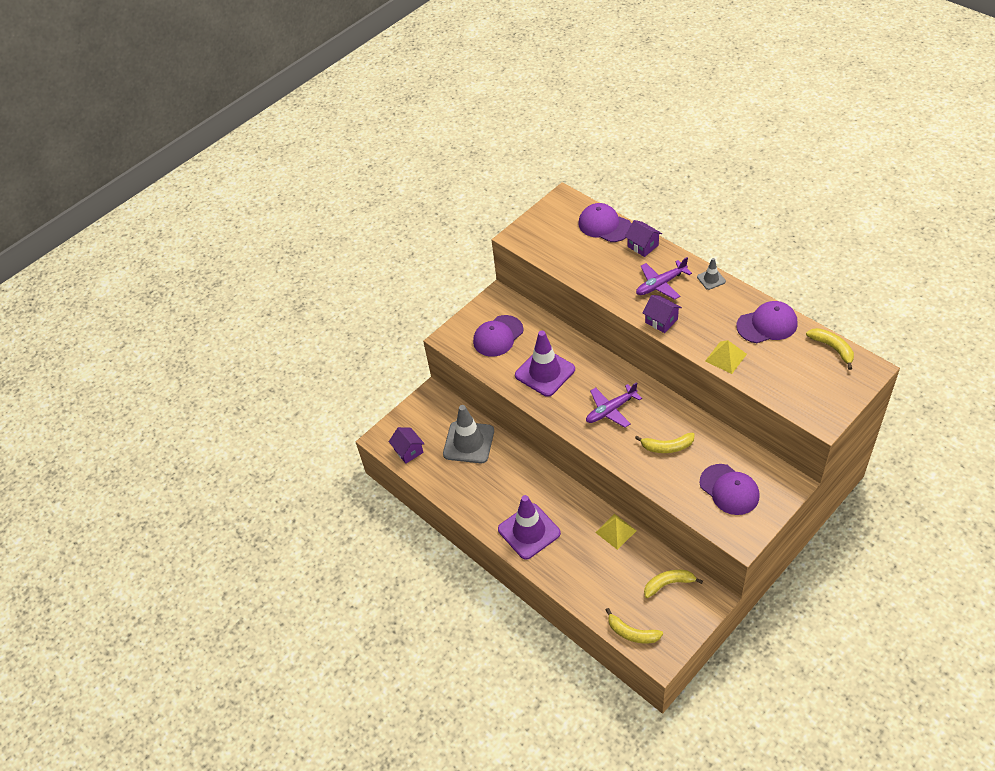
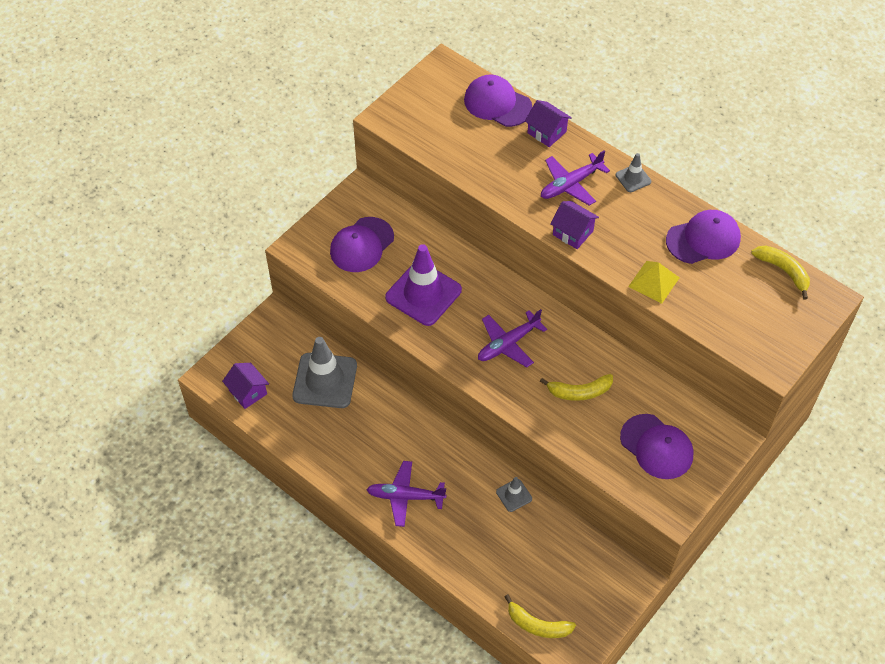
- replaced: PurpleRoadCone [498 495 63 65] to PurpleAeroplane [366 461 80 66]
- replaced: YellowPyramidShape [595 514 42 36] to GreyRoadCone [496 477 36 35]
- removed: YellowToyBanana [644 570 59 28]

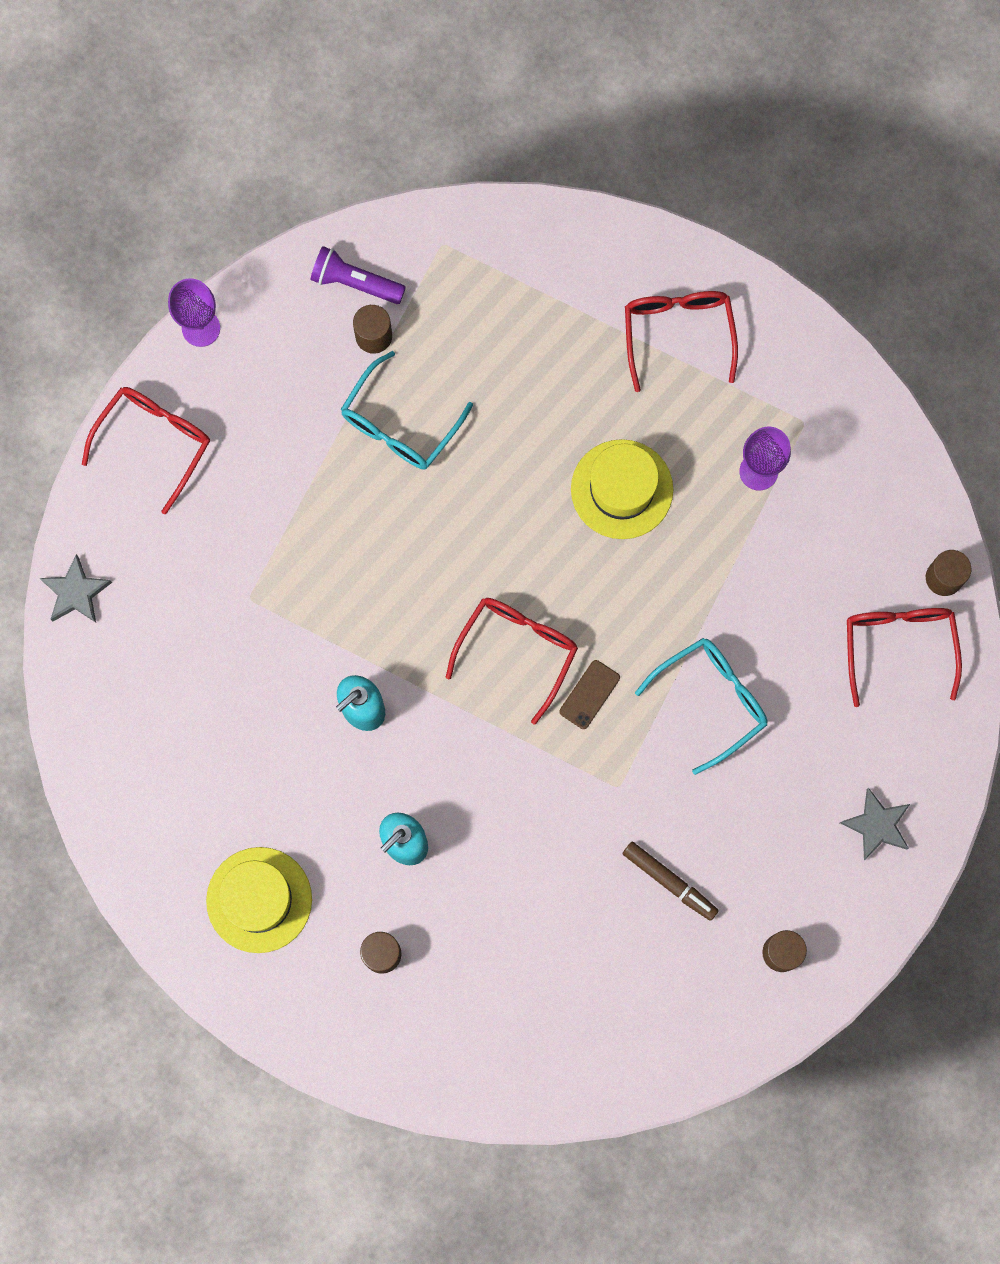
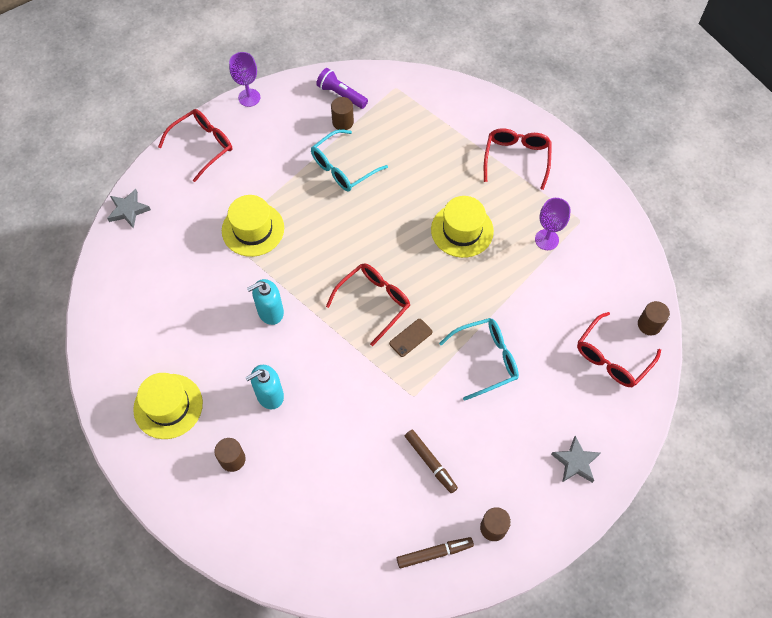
- turned: ScarletGlasses [847 608 115 99] = [577 312 84 75] 150 degrees counterclockwise
- added: YellowHat [222 195 62 62]
- added: RussetMarker [397 537 77 31]

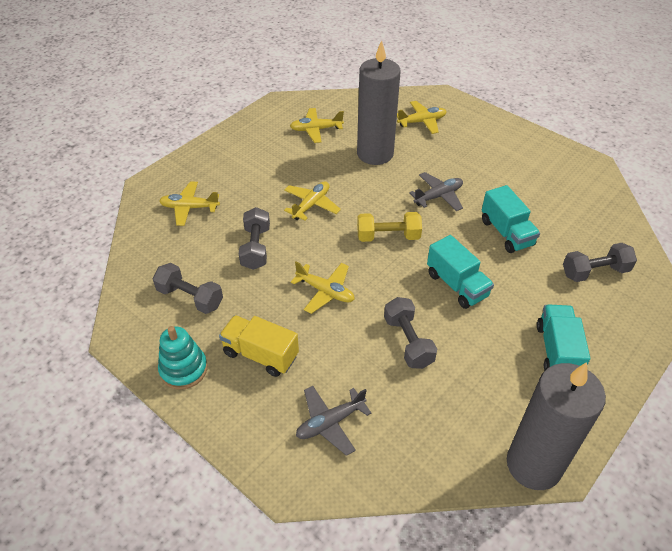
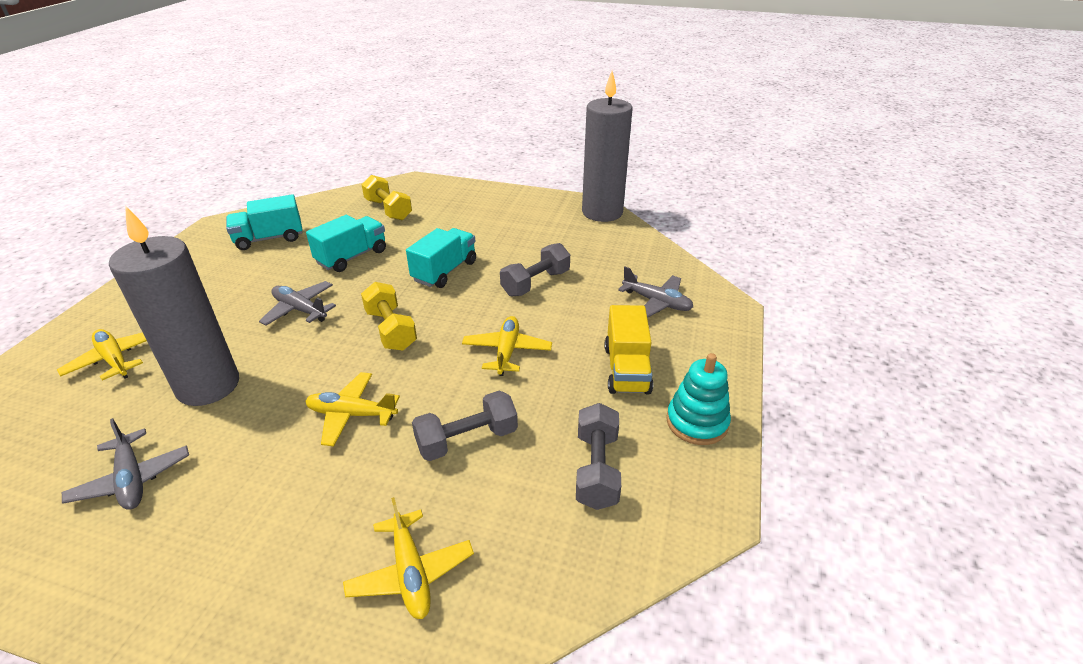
- recoloured: YellowAeroplane [290 108 54 35] to GreyAeroplane [62 418 127 92]
- recoloured: GreyDumbbell [563 243 74 39] to YellowDumbbell [362 175 50 45]
- moved: TurquoiseToyTruck [537 305 53 66] to [226 194 77 56]

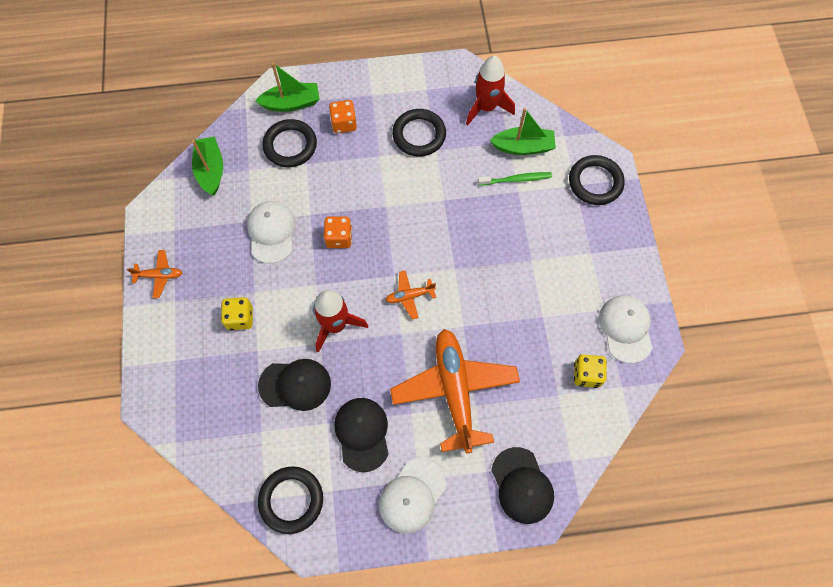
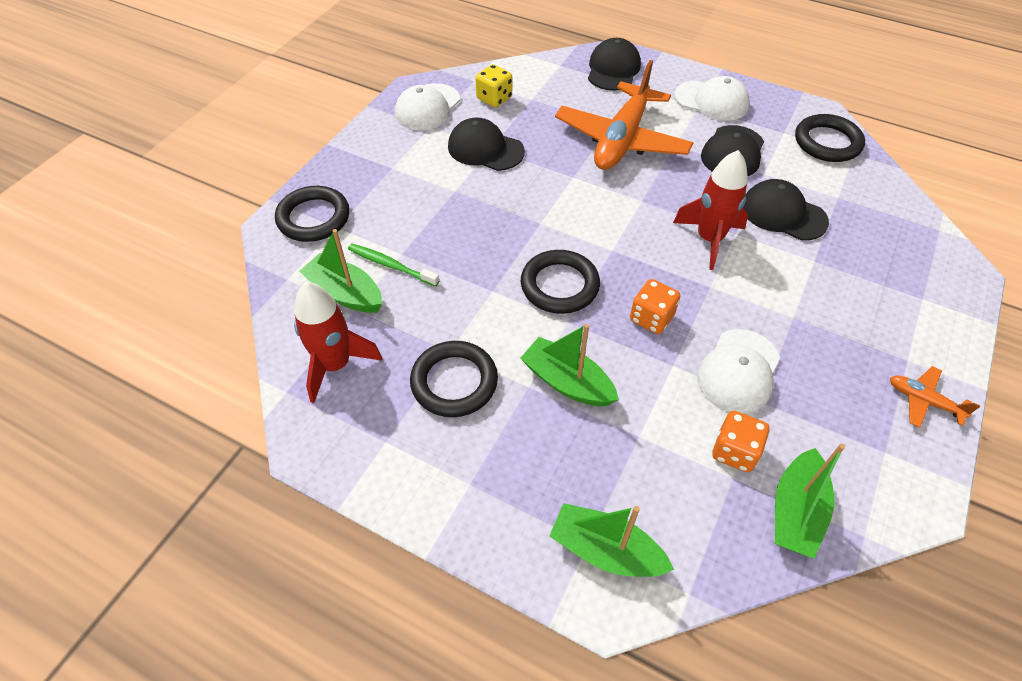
- moved: OrangeColouredGameDie [329 100 28 33] to [712 411 57 61]
- moved: BlackHoop [262 119 55 48] to [521 250 79 64]
- removed: OrangeColouredAeroplane [386 270 50 50]
- removed: YellowGameDie [221 297 32 33]
- turned: PureWhitePeakedCap [379 458 67 75] = [674 76 76 45] 45 degrees clockwise
- added: BlackPeakedCap [448 118 77 53]
- added: GreenBoat [520 324 99 82]

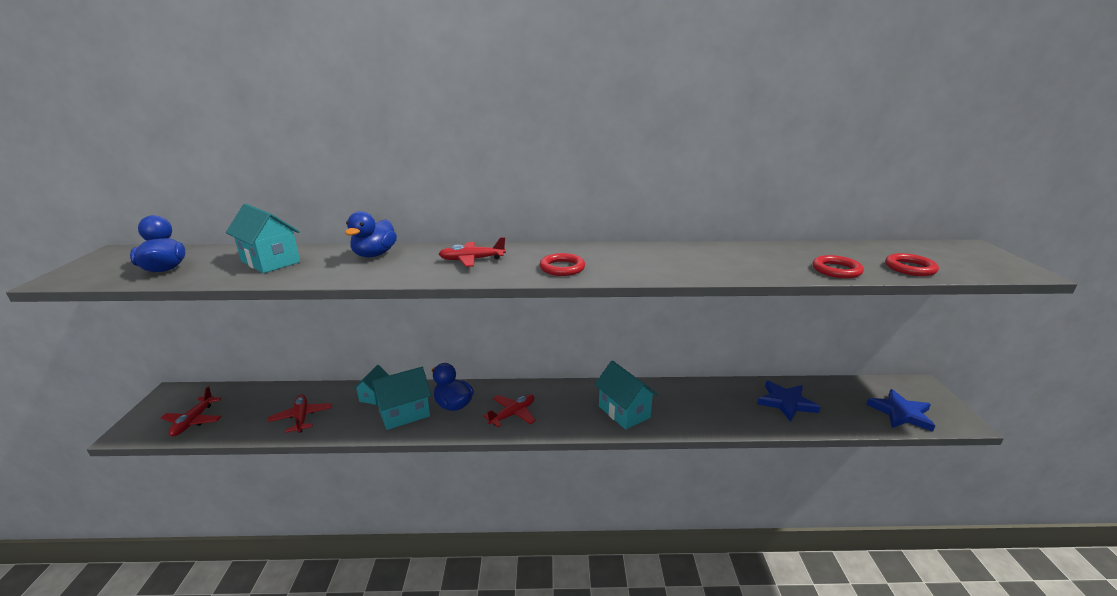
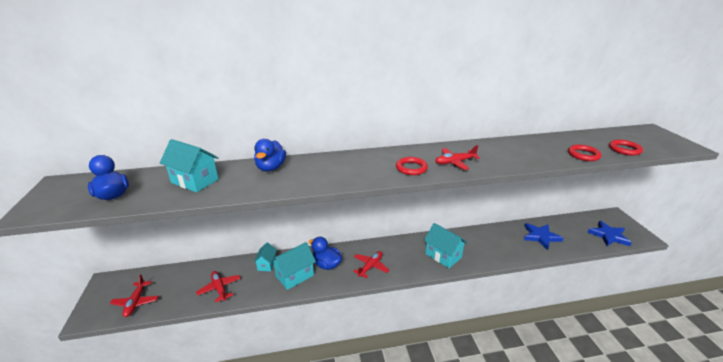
- moved: ScarletAeroplane [439 237 67 30] to [435 145 45 25]

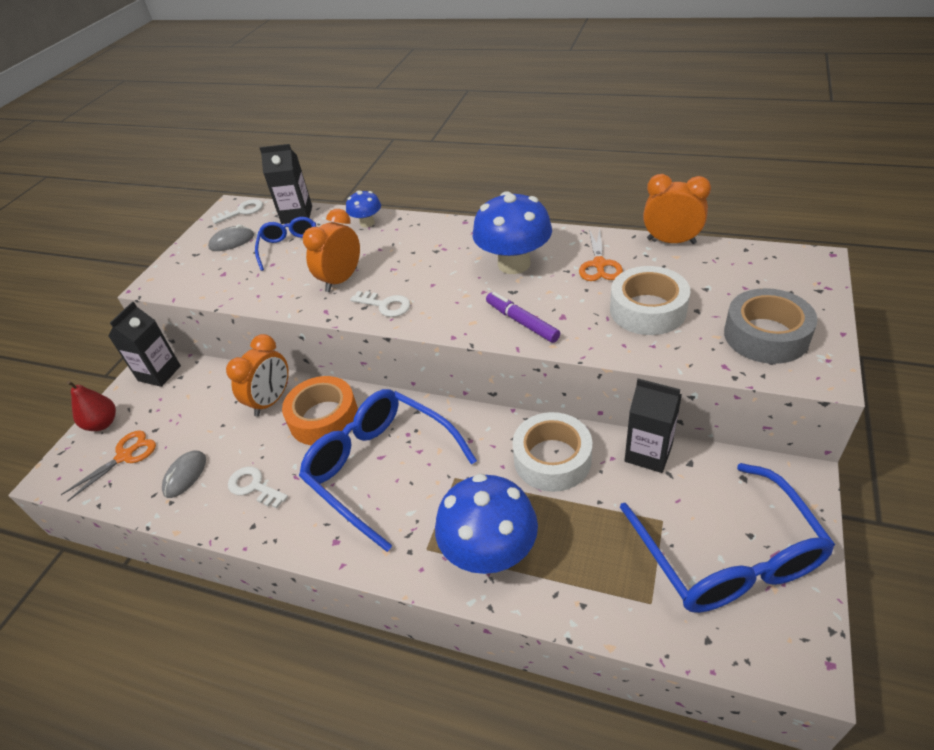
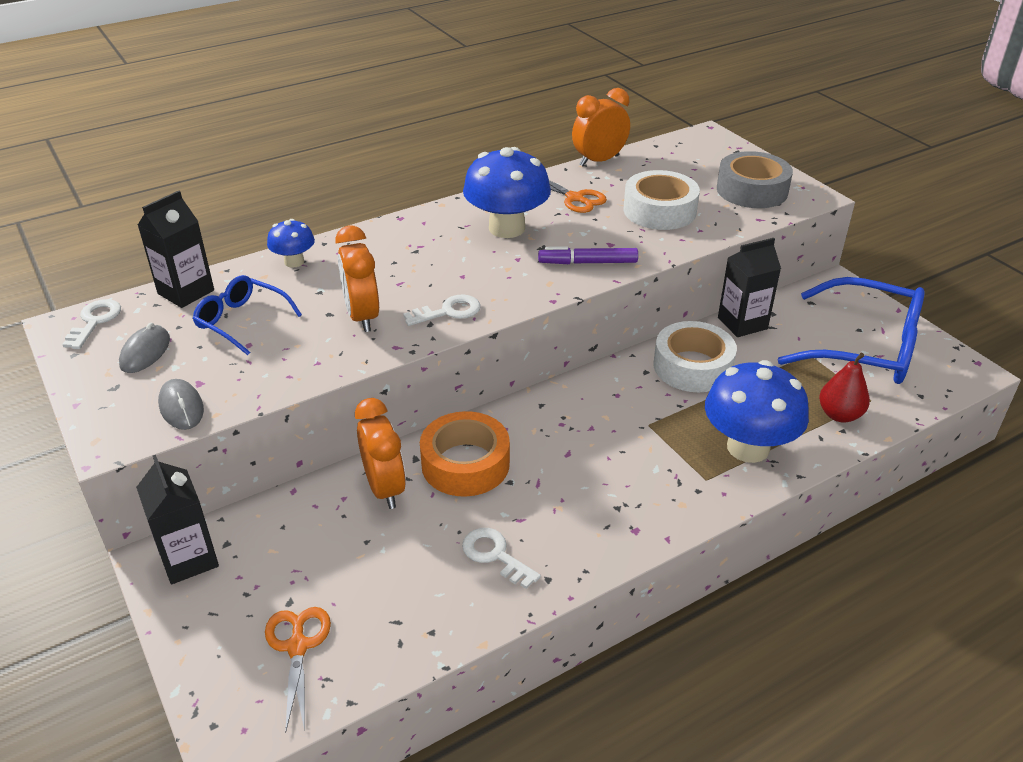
- moved: ScarletPear [67 381 49 50] to [819 353 51 69]
- removed: BlueGlasses [299 389 178 163]
- moved: GreyPcMouse [162 451 44 47] to [158 379 46 51]
- turned: PureWhiteKey [228 466 60 42] = [462 528 79 61] 60 degrees clockwise

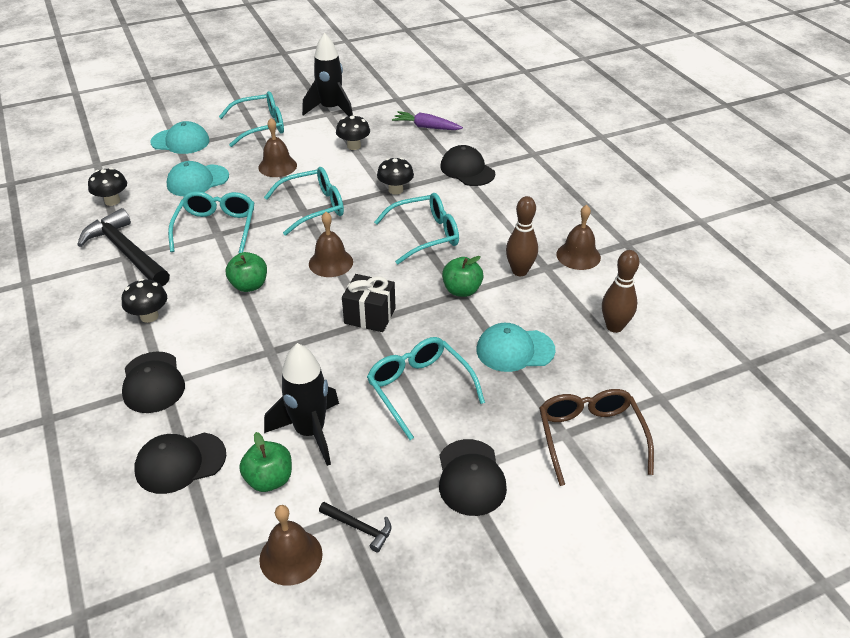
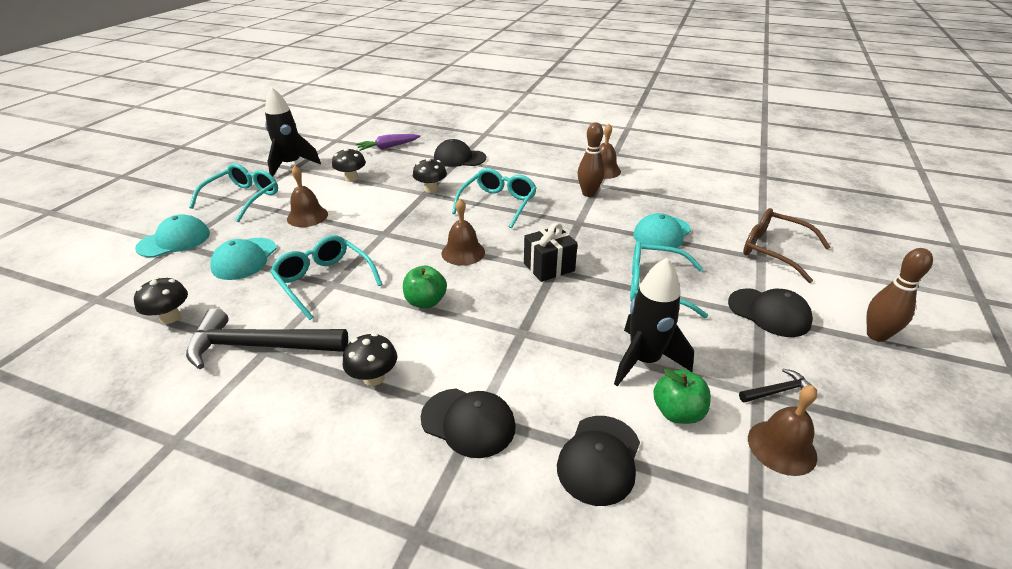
- removed: TurquoiseGlasses [264 167 80 69]
- moved: RussetTenpin [602 250 37 83] to [866 248 67 94]
- removed: GreenAppleFruit [442 256 41 41]

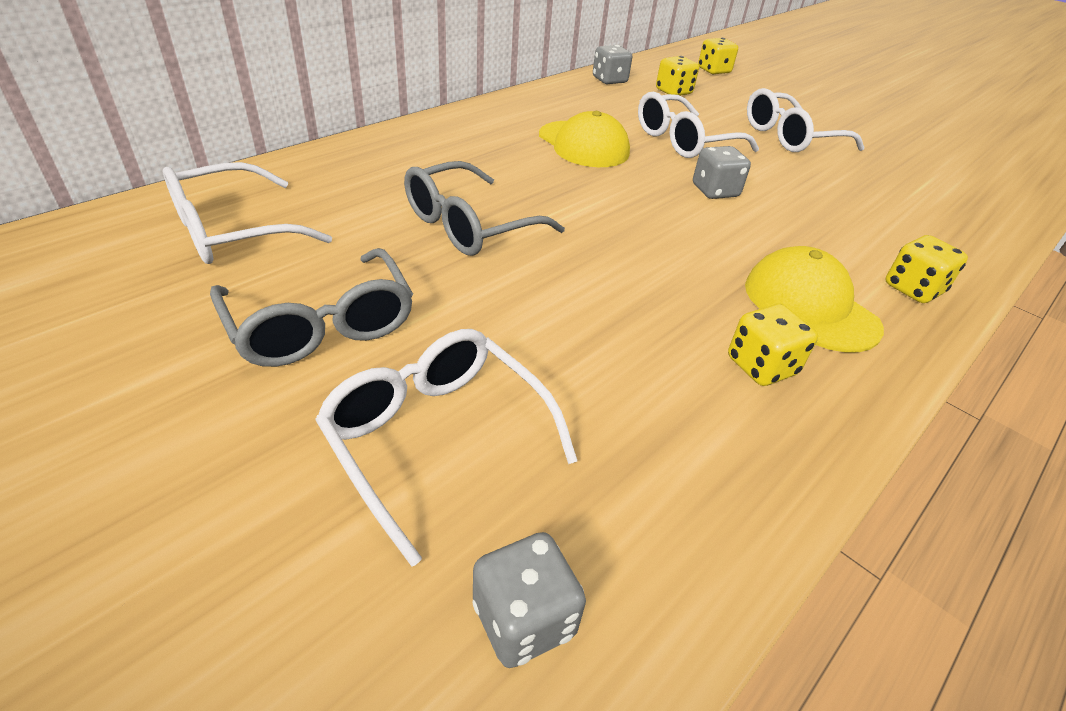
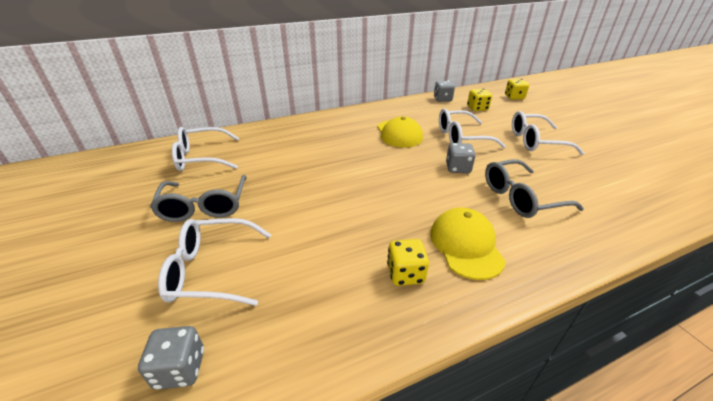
- moved: GreyGlasses [404 161 161 95] to [485 159 99 59]
- removed: YellowGameDie [885 235 83 68]
- turned: PureWhiteGlasses [315 329 262 238] = [158 218 113 88] 75 degrees counterclockwise

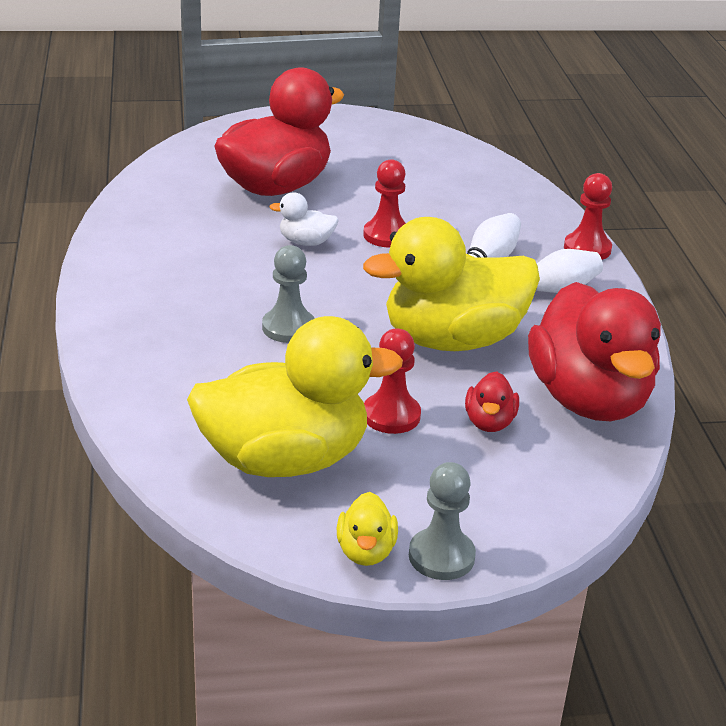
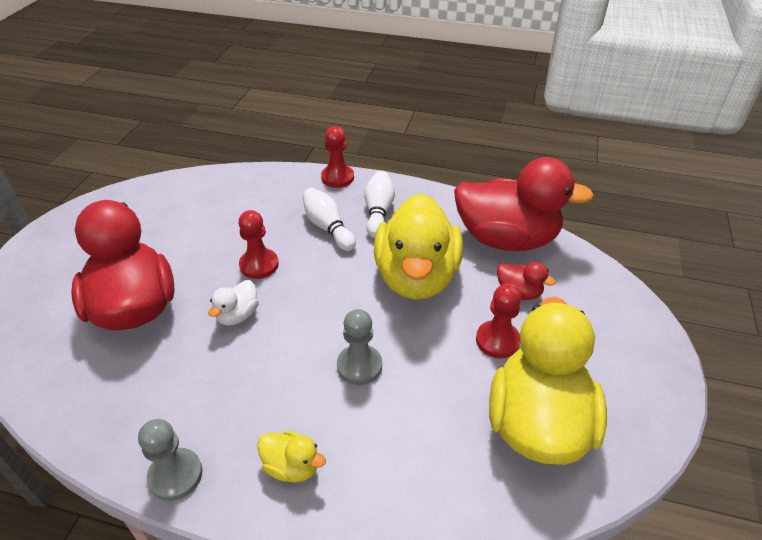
- moved: GreyPawn [409 462 67 118] to [138 419 65 82]
- moved: YellowDuck [337 492 61 74] to [257 431 69 51]

